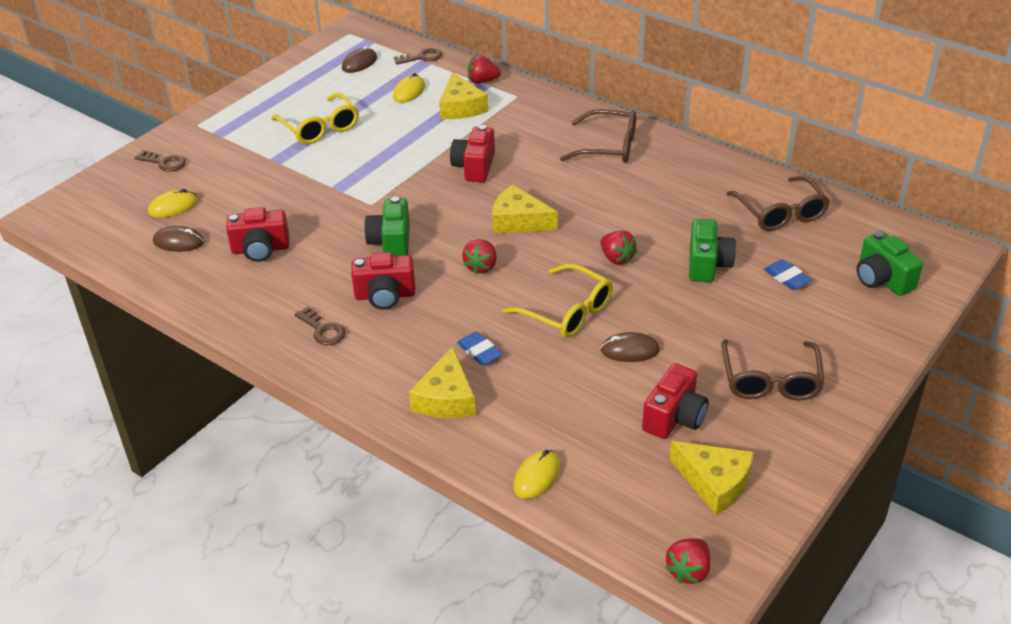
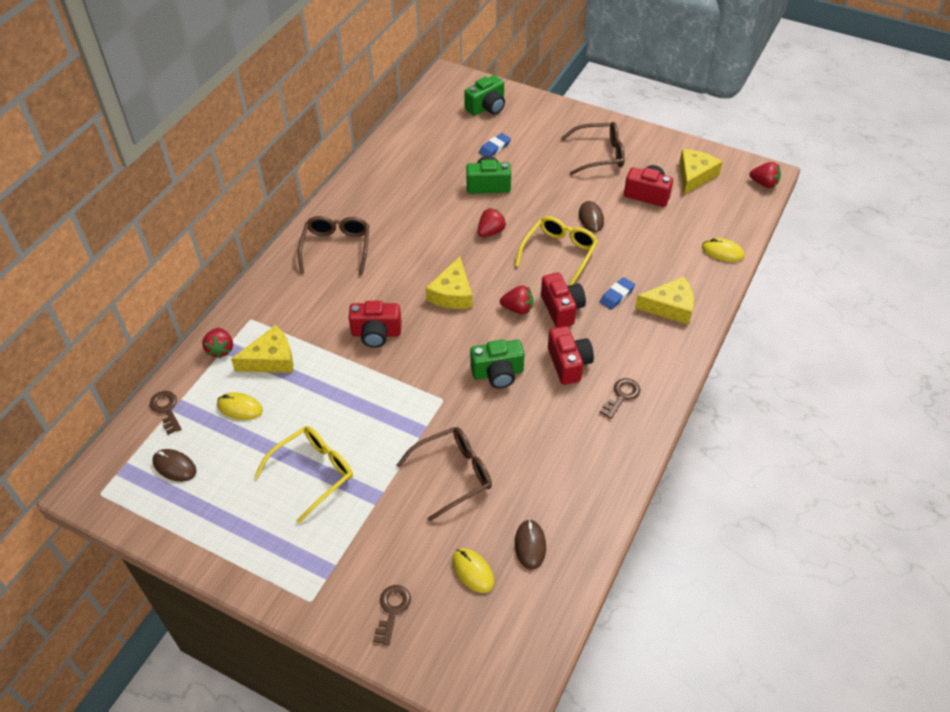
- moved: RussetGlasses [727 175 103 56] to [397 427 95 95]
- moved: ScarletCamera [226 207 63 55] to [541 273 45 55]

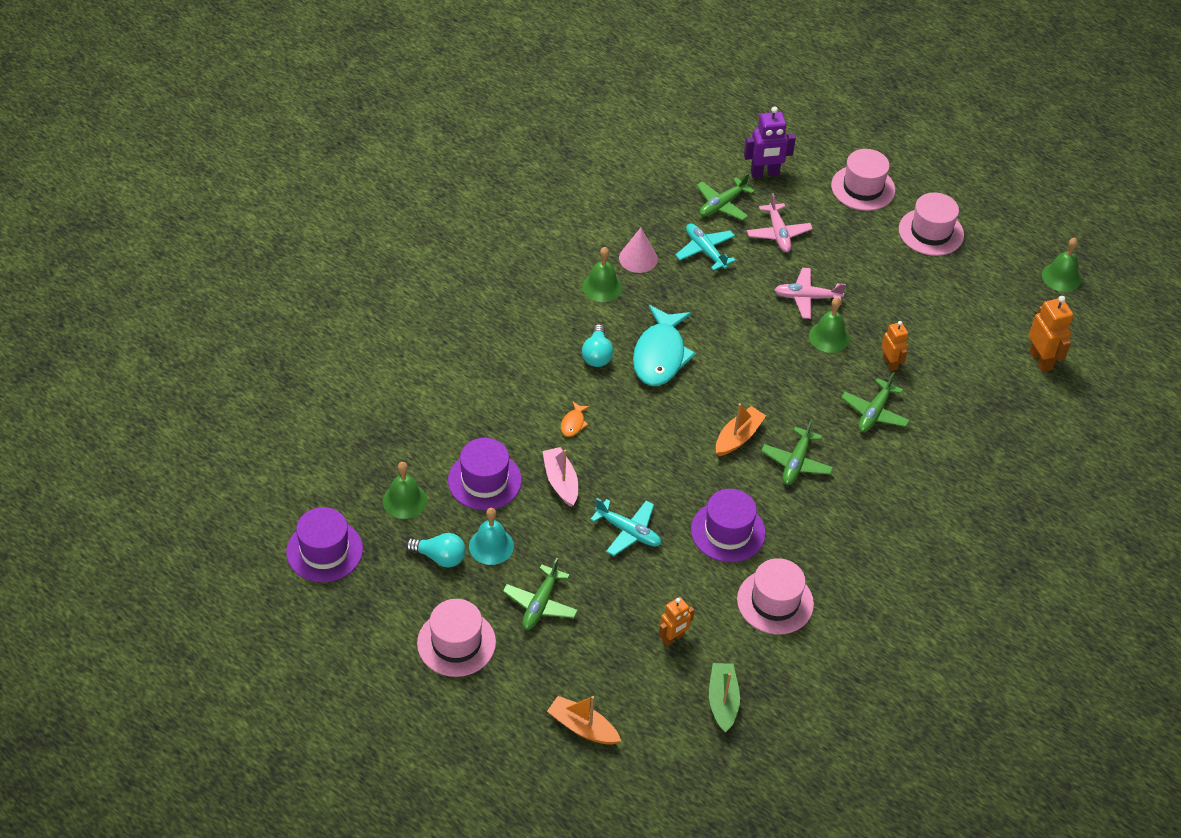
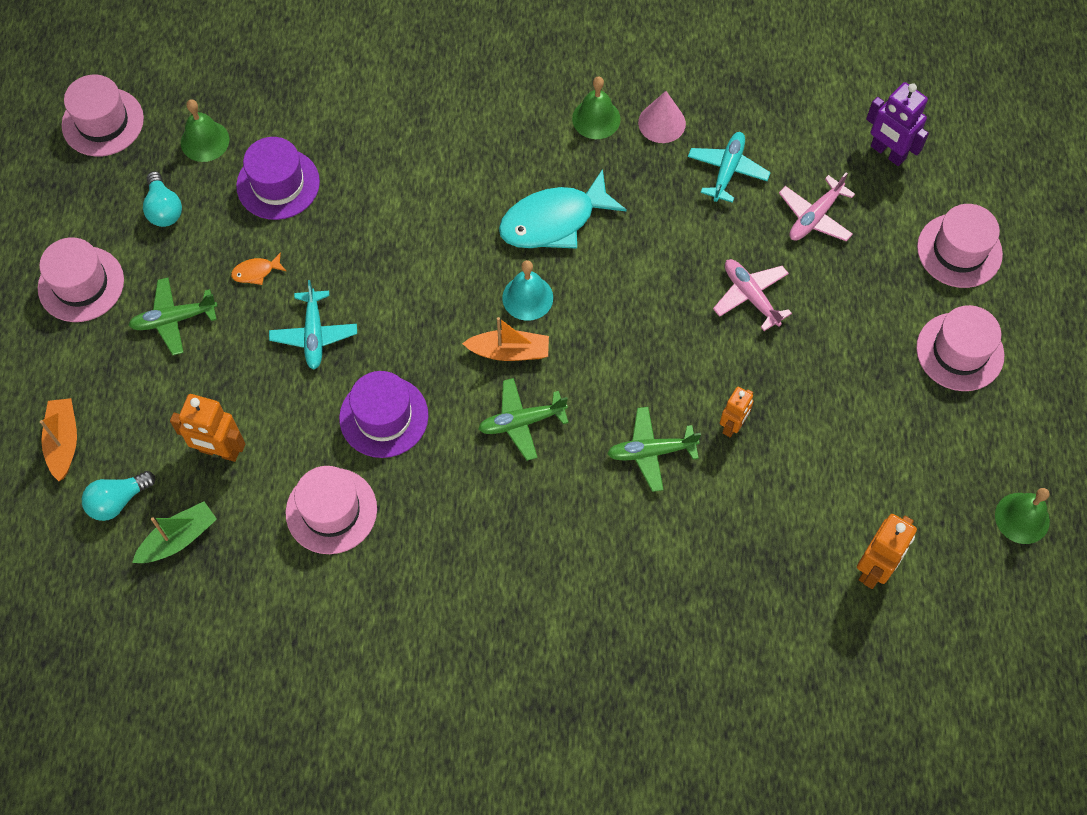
- removed: GreenAeroplane [696 173 59 48]
- removed: GreenHandBell [809 297 41 56]
- moved: TurquoiseLightbulb [582 324 31 43] to [82 471 73 50]
- moved: OrangeColouredFish [561 401 29 36] to [231 252 55 33]
- removed: RosyBoat [542 447 36 60]
- recoloured: PurpleHat [286 507 77 75] to RosyHat [61 75 83 82]
- moved: TurquoiseHandBell [469 508 45 57] to [502 260 51 61]
- resized: OrangeColouredRobot [659 597 36 49] = [170 394 75 68] x1.51

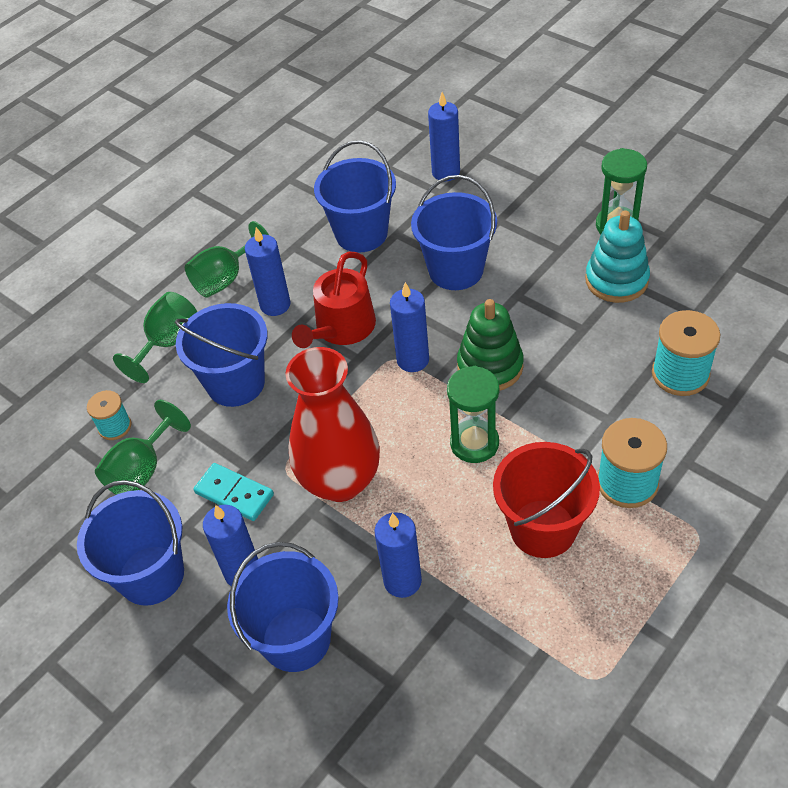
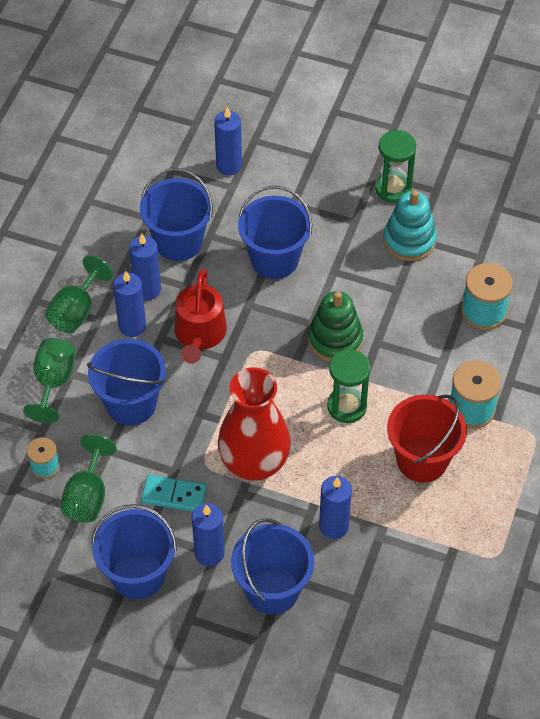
- moved: BluePillarCandle [390 282 39 90] to [129 234 32 66]

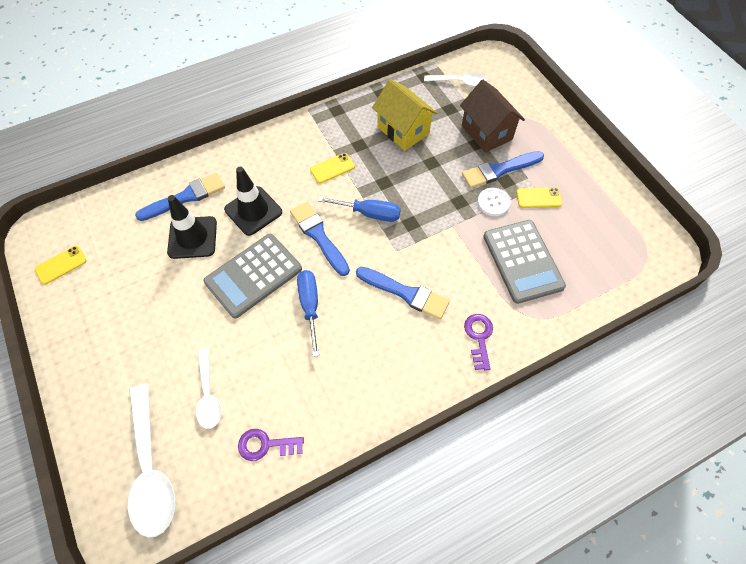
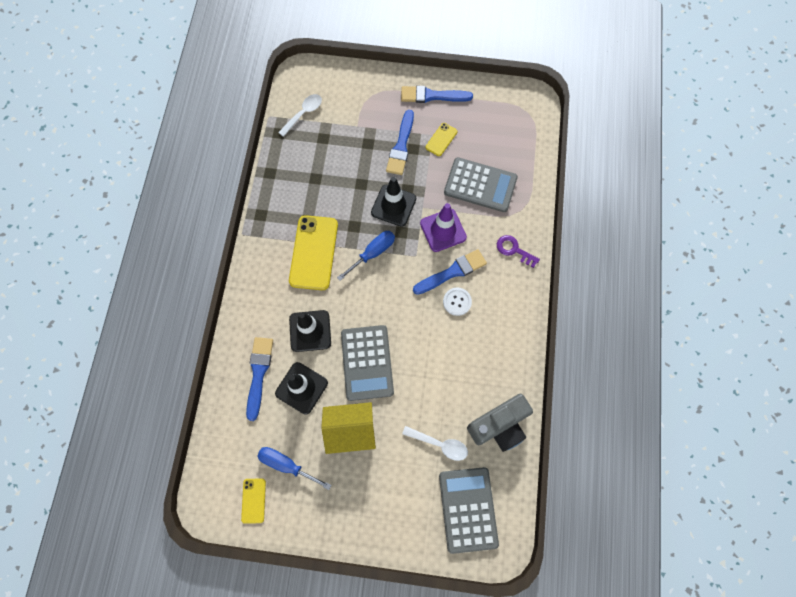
- moved: YellowHouse [372 79 66 72] to [321 402 55 52]
- removed: RussetHouse [460 80 65 73]
- resized: YellowPhone [310 153 45 30] = [289 215 49 75] x2.04
- moved: PureWhiteSewingButton [478 188 33 28] to [443 288 29 28]
- moved: BluePaintBrush [290 202 60 74] to [401 86 72 17]
- moved: BlueHandScrewdriver [297 270 22 87] to [257 447 75 43]
- replaced: PureWhiteSpoon [128 384 47 154] to GreyAddingMachine [439 467 60 87]
- replaced: PurpleKey [238 429 66 32] to GreyCamera [467 394 66 58]
- added: BlackRoadCone [371 177 45 50]
- added: PurpleRoadCone [420 203 47 49]

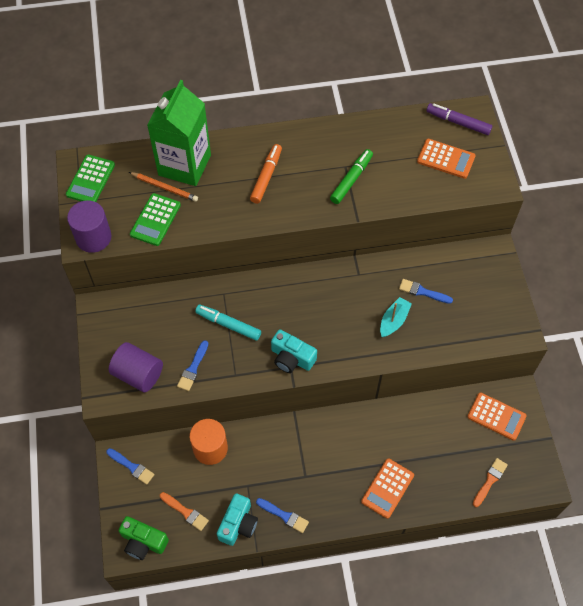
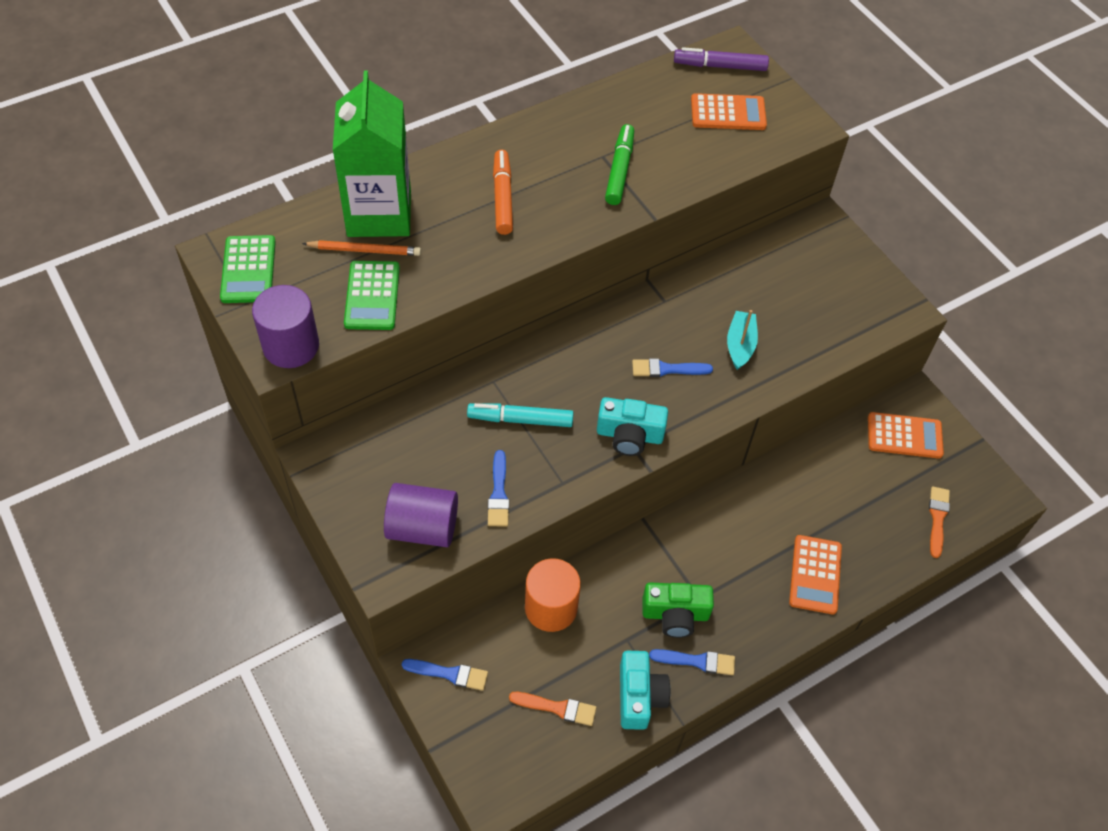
- moved: BluePaintBrush [399 279 54 25] to [632 358 81 19]
- moved: GreenCamera [118 516 51 44] to [642 582 72 56]

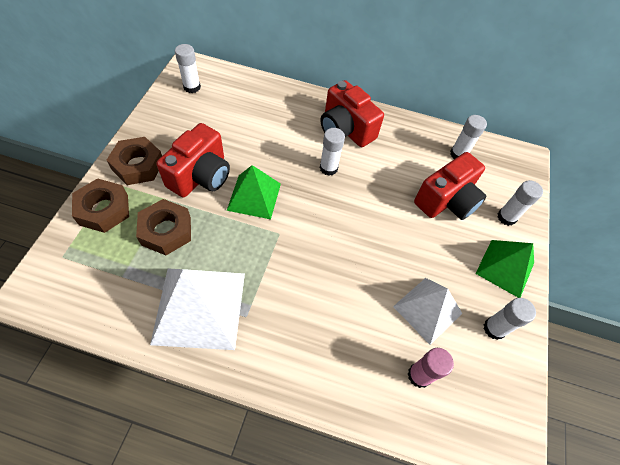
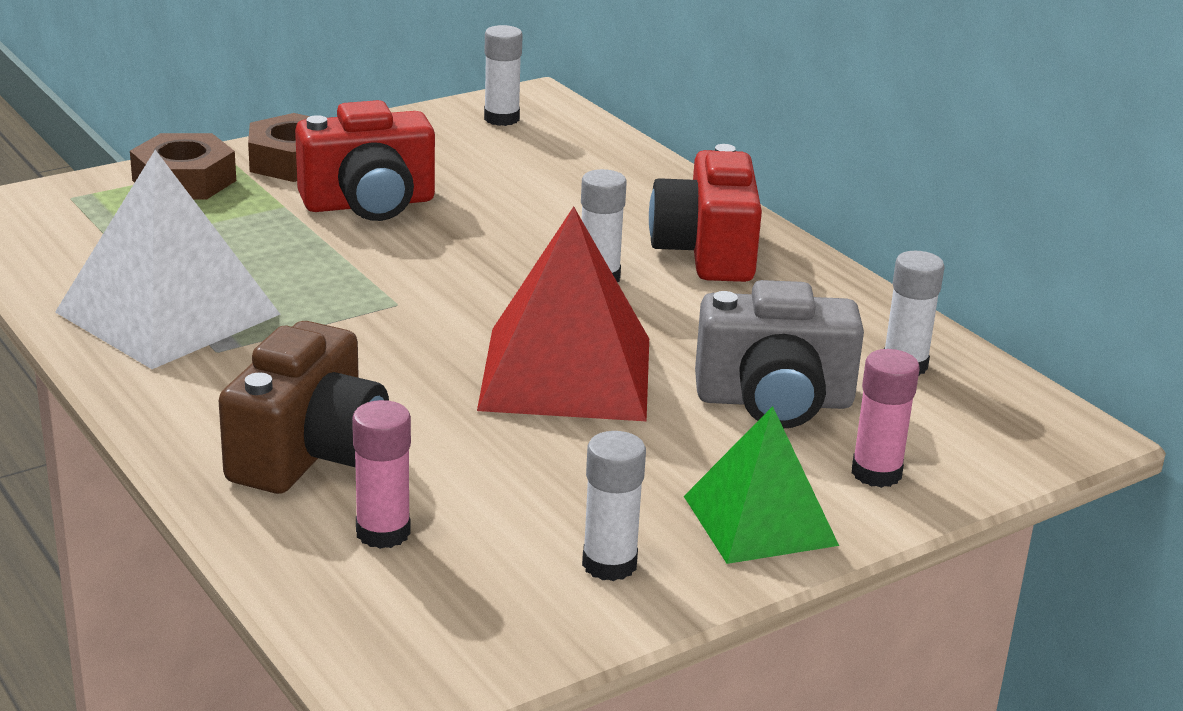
- recoloured: ScarletCamera [414 152 73 68] to GreyCamera [695 280 169 149]
- removed: GreenPyramidShape [226 165 55 54]
- recoloured: PureWhiteStickOfGlue [497 180 46 46] to RosyStickOfGlue [852 349 68 139]
- removed: RussetNut [136 199 55 56]
- removed: PureWhitePyramidShape [393 278 69 67]
- added: ScarletPyramidShape [477 206 172 215]
- added: RussetCamera [219 321 170 173]

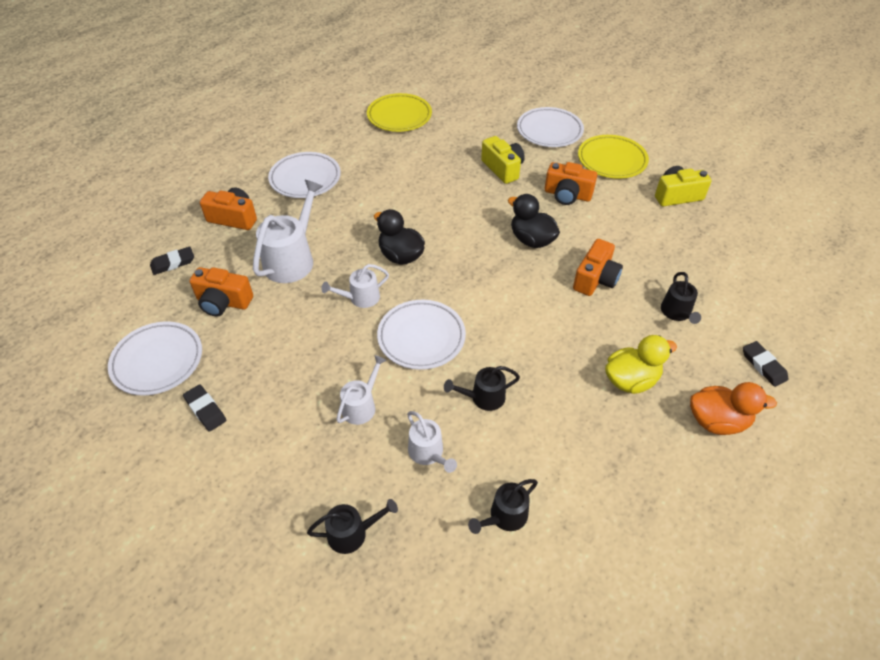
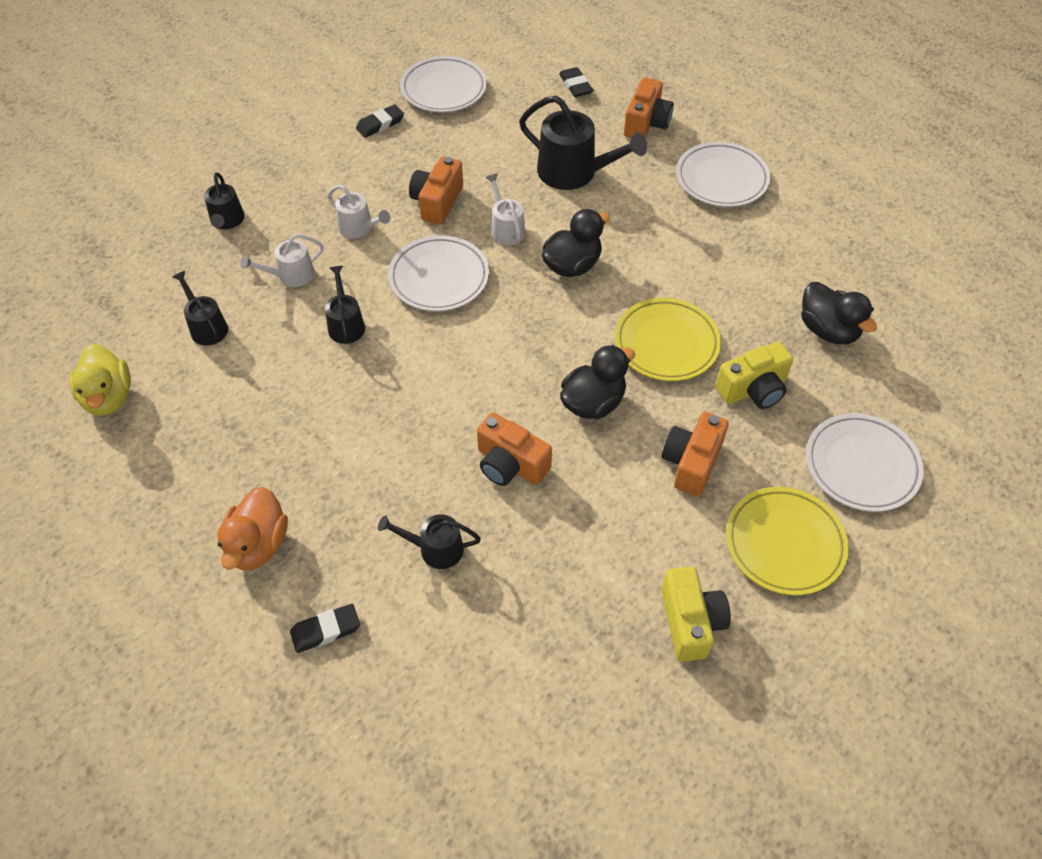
- moved: YellowDinnerPlate [367 93 65 39] to [615 298 106 83]
- recoloured: PureWhiteWateringCan [253 180 70 103] to BlackWateringCan [519 95 128 95]
- moved: OrangeColouredCamera [189 267 64 50] to [409 157 54 67]
- moved: YellowDuck [605 335 72 59] to [69 344 62 72]
- added: BlackDuck [801 282 76 62]

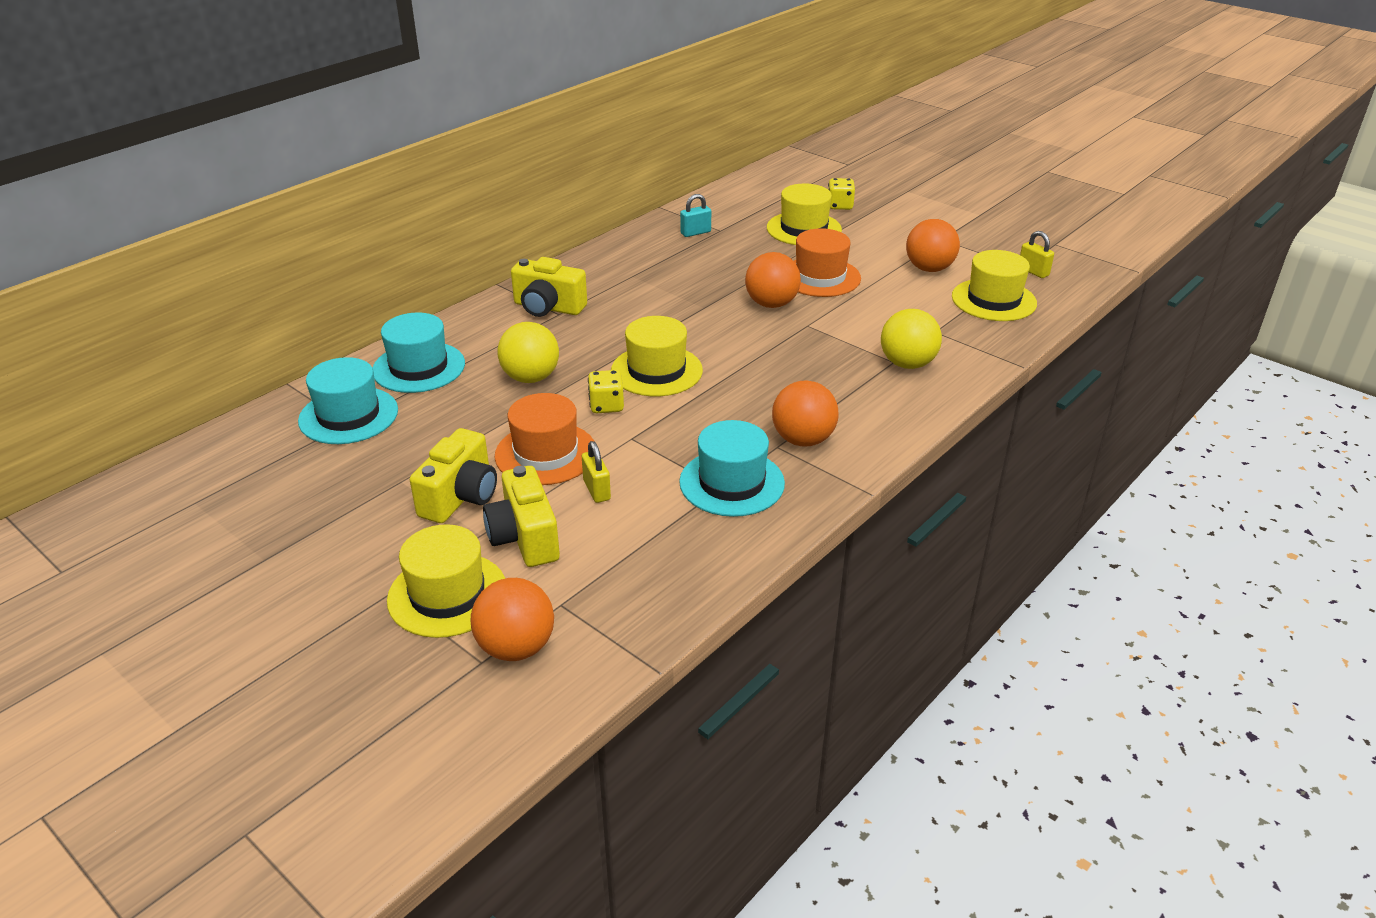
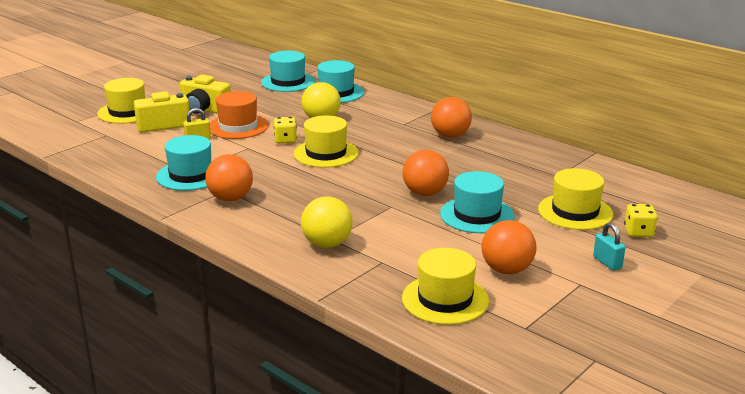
- moved: TurquoiseSmallLock [680 194 31 43] to [593 223 33 48]
- recoloured: OrangeColouredHat [794 228 67 69] to TurquoiseHat [440 171 75 62]
- removed: YellowSmallLock [1020 231 34 47]
- removed: YellowCamera [511 257 76 60]
- moved: OrangeColouredPlayBall [471 578 83 83] to [431 97 41 41]

